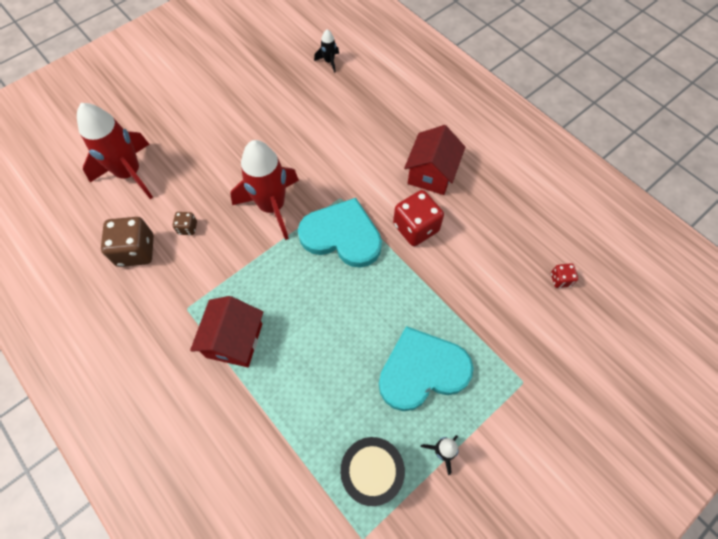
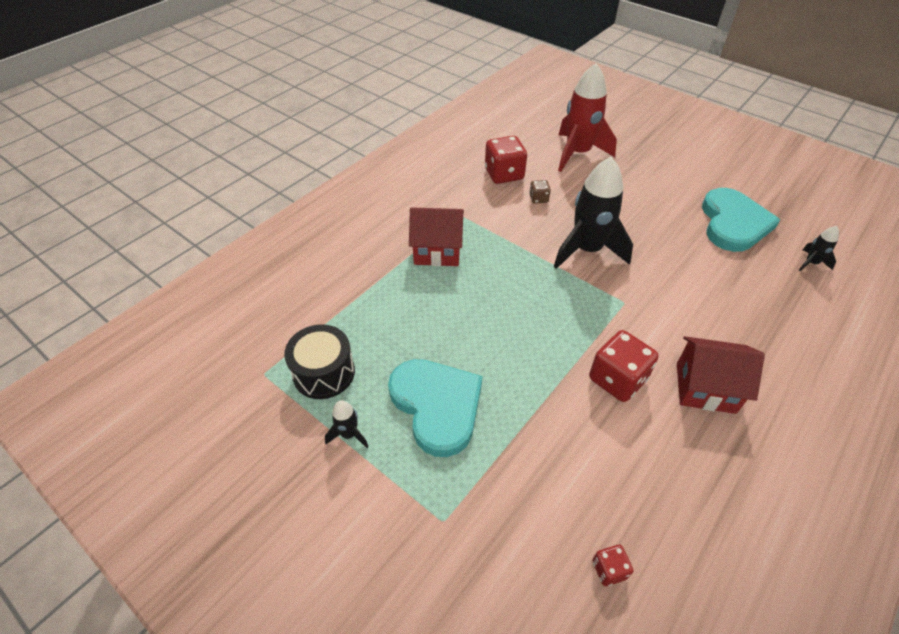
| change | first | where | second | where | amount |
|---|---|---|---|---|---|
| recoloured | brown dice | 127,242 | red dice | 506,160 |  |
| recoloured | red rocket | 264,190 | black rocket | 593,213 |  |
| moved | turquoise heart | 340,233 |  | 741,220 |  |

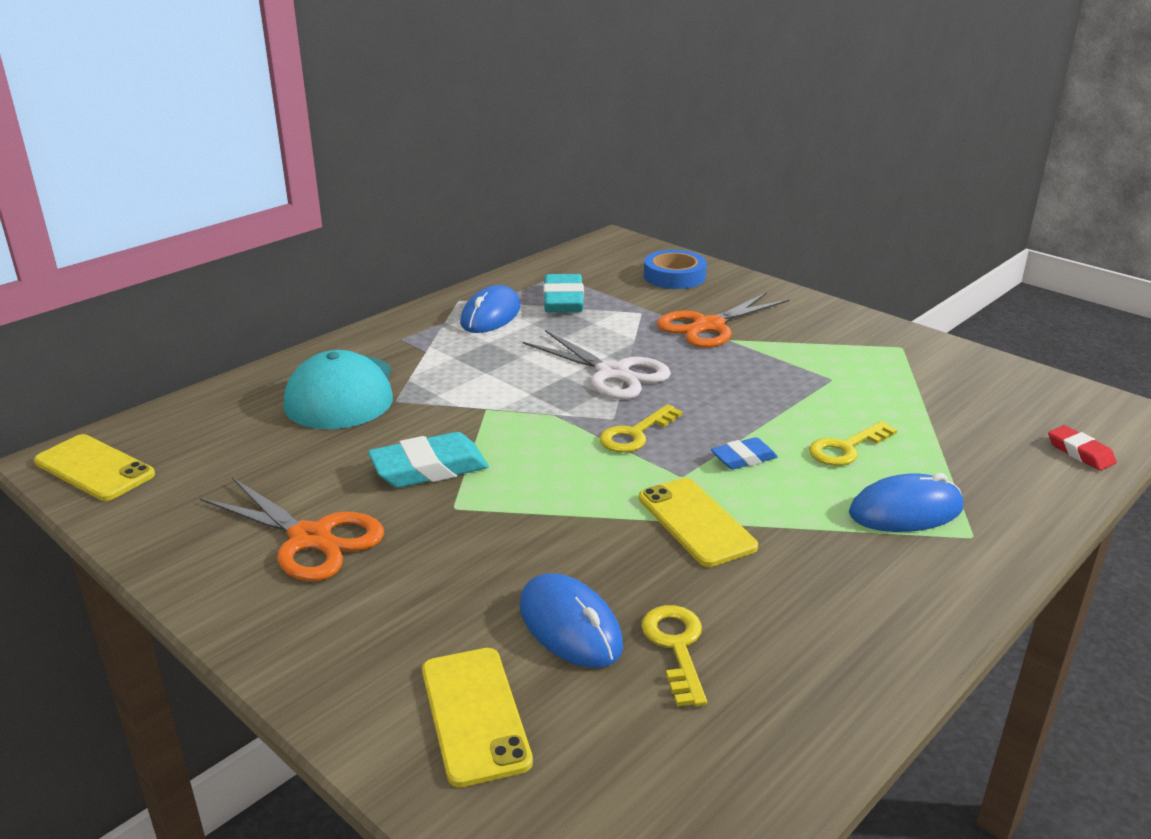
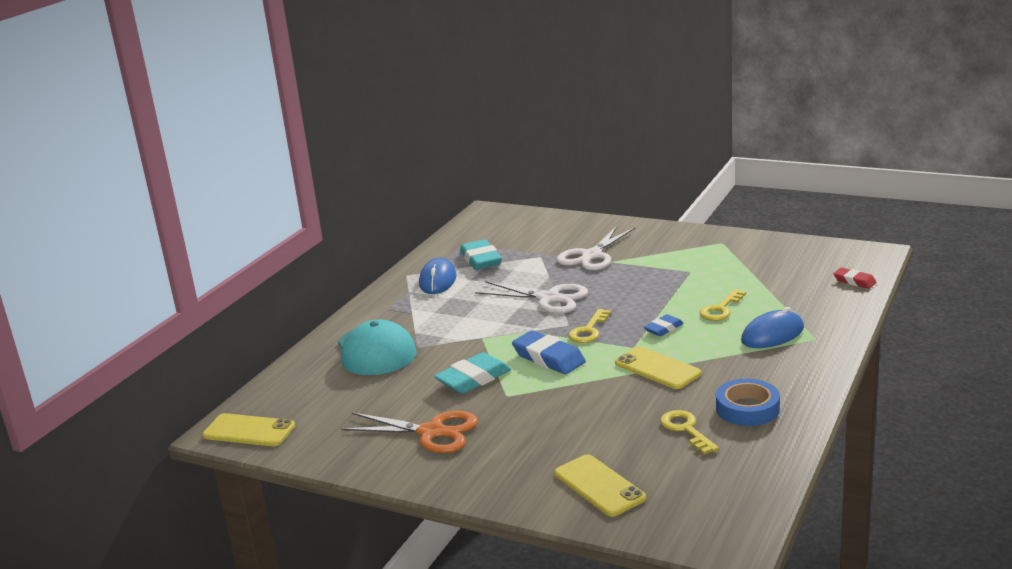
| change | first | where | second | where | amount |
|---|---|---|---|---|---|
| added |  |  | blue eraser | 549,352 |  |
| recoloured | orange scissors | 723,320 | white scissors | 596,248 |  |
| moved | blue tape | 675,269 |  | 748,402 |  |
| removed | blue mouse | 571,620 |  |  |  |

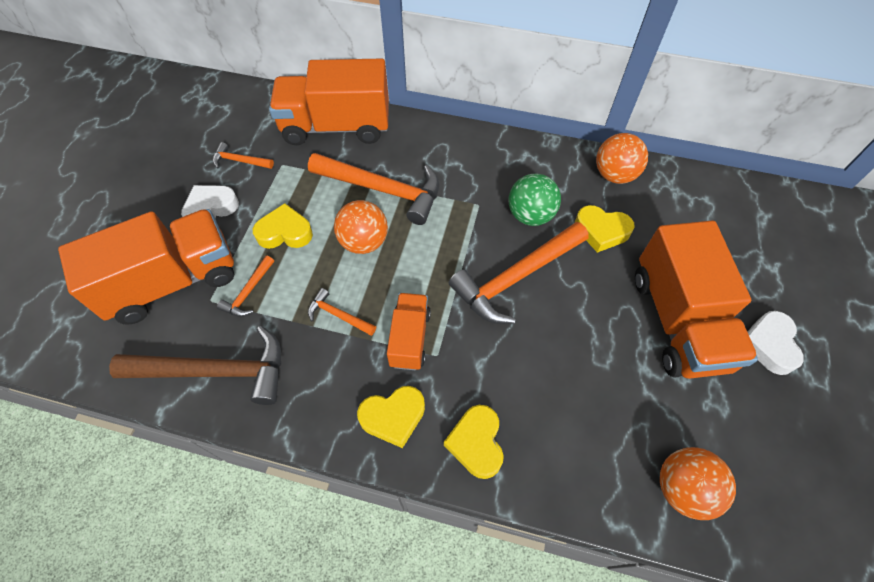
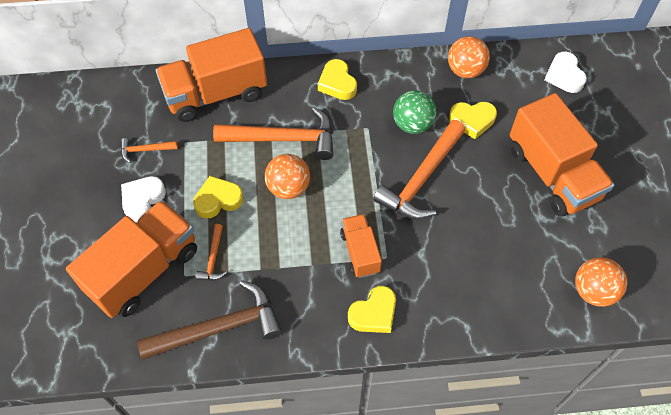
| change | first | where | second | where | amount |
|---|---|---|---|---|---|
| moved | yellow heart | 474,442 |  | 337,79 |  |
| moved | white heart | 776,343 |  | 566,72 |  |
| removed | orange hammer | 342,312 |  |  |  |

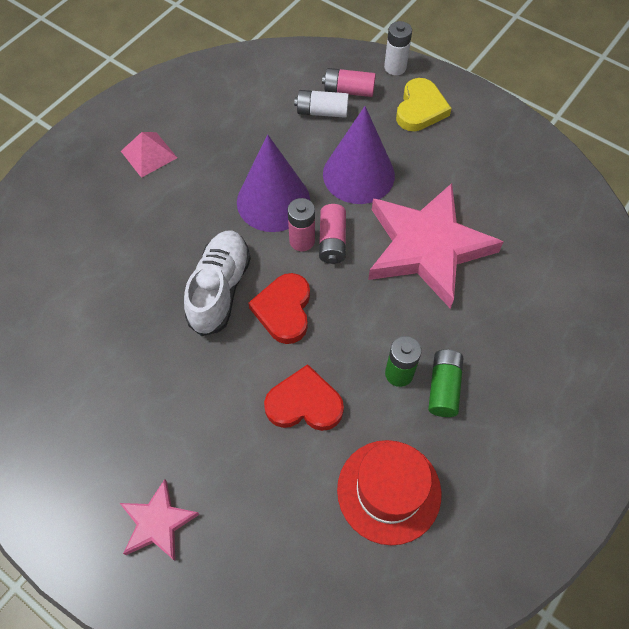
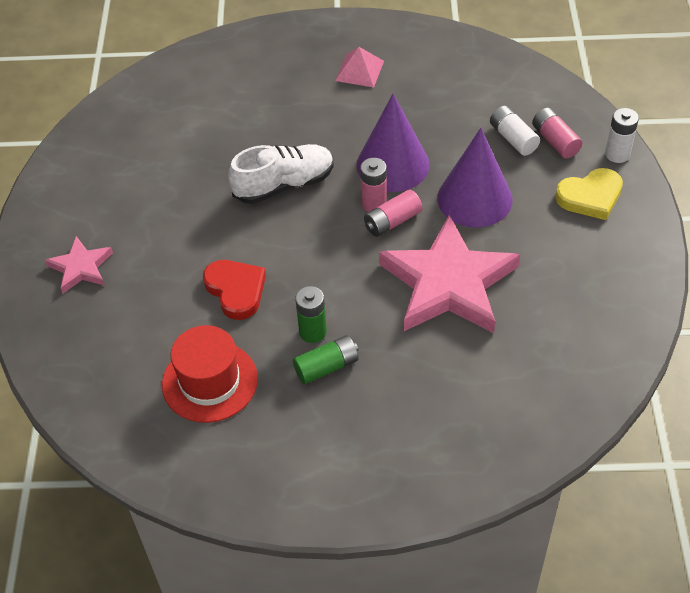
| change | first | where | second | where | amount |
|---|---|---|---|---|---|
| removed | red heart | 279,308 |  |  |  |

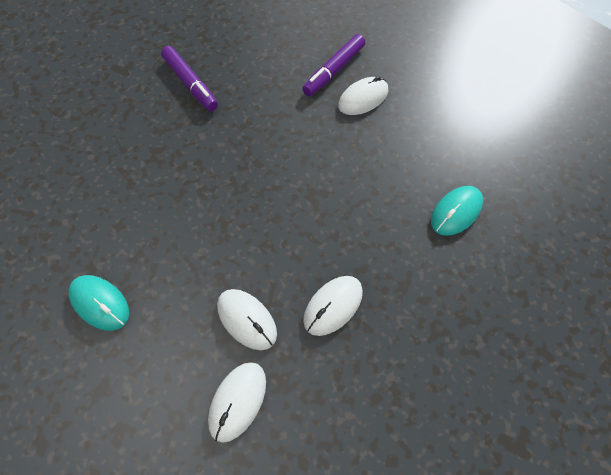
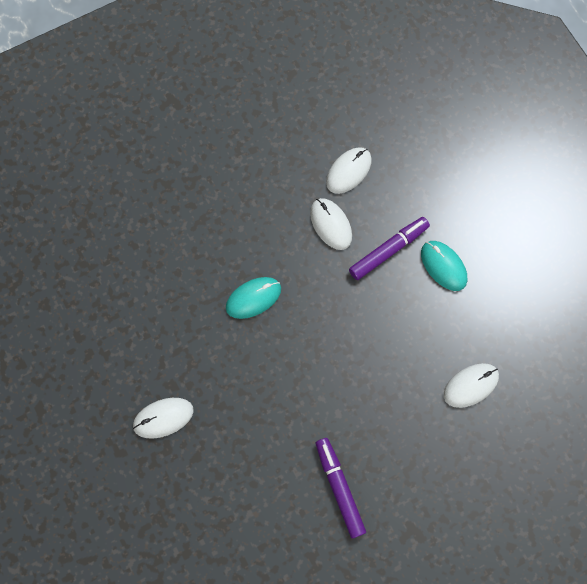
| change | first | where | second | where | amount |
|---|---|---|---|---|---|
| moved | turquoise mouse | 457,211 |  | 253,298 |  |
| moved | purple marker | 333,65 |  | 389,248 |  |
| moved | white mouse | 333,306 |  | 471,385 |  |

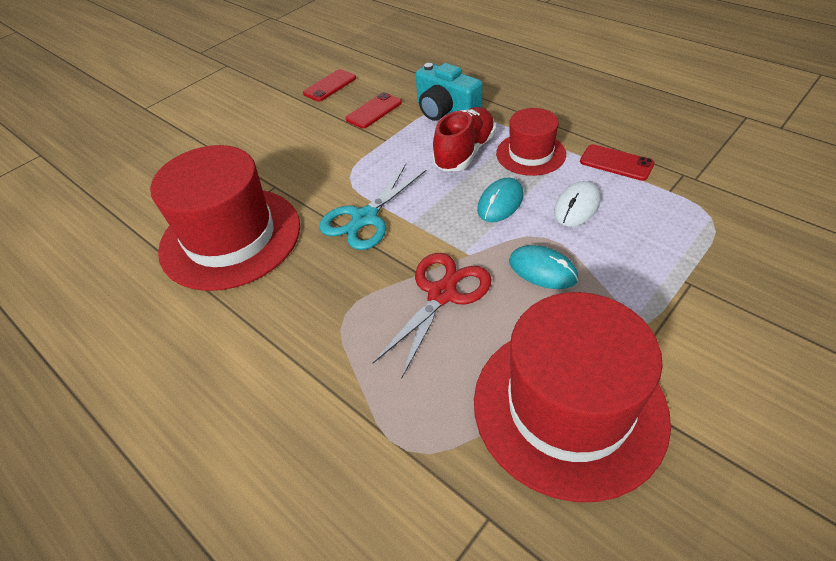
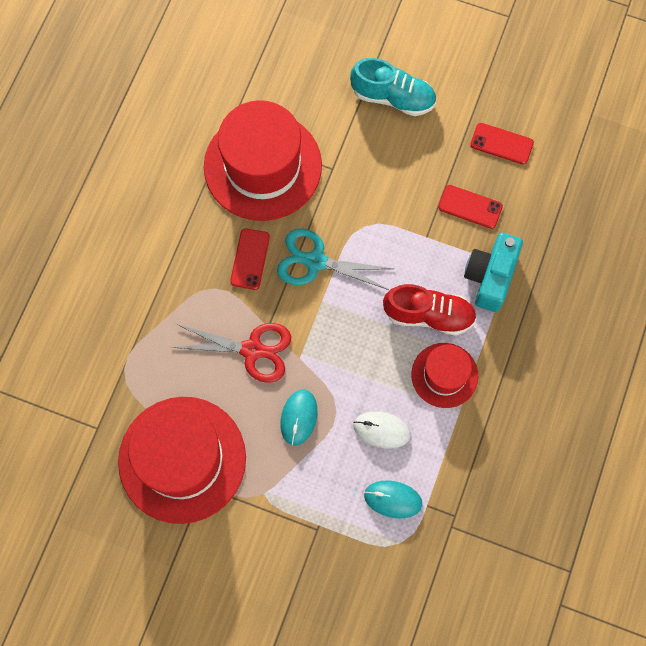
| change | first | where | second | where | amount |
|---|---|---|---|---|---|
| moved | red phone | 617,162 |  | 250,259 |  |
| added |  |  | turquoise shoe | 393,87 |  |
| moved | turquoise mouse | 500,200 |  | 393,499 |  |

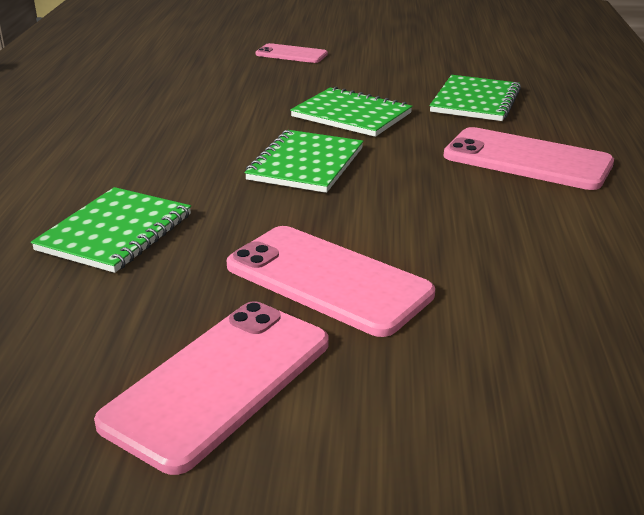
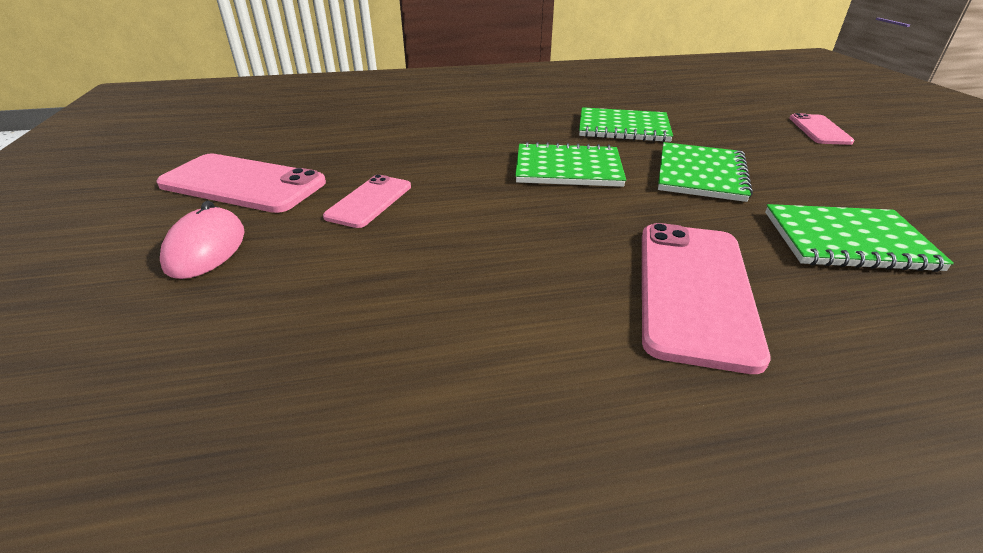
| change | first | where | second | where | amount |
|---|---|---|---|---|---|
| added |  |  | pink mouse | 202,240 |  |
| resized | pink phone | 330,281 |  | 367,201 | x0.58 |
| moved | green notebook | 111,230 |  | 626,124 |  |

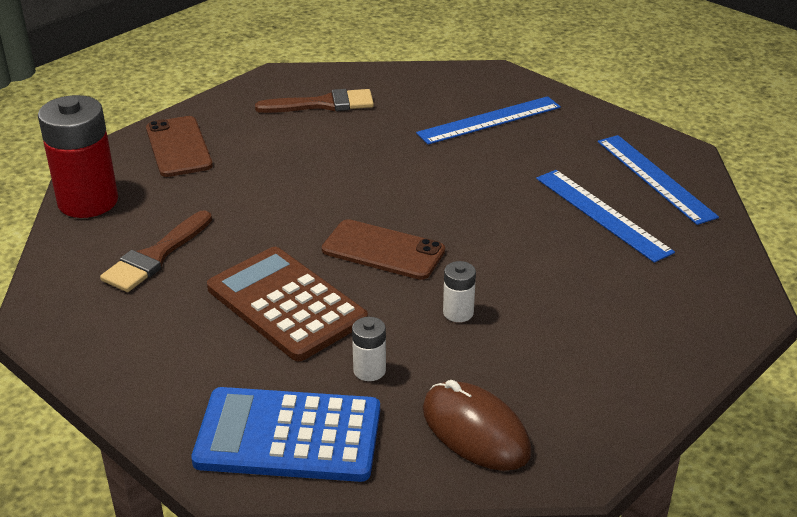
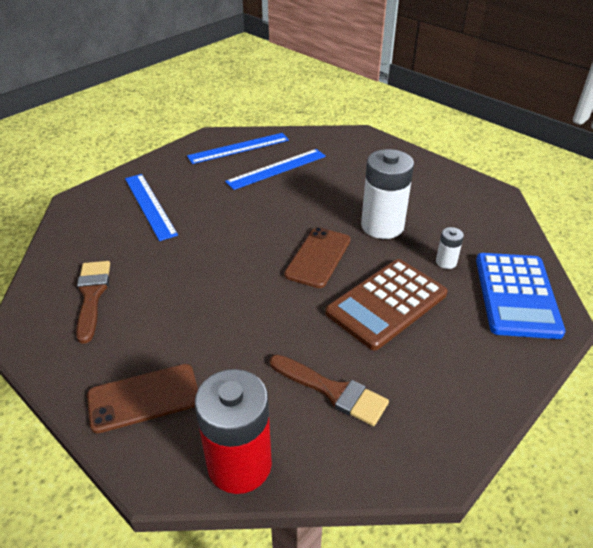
| change | first | where | second | where | amount |
|---|---|---|---|---|---|
| resized | white battery | 459,291 |  | 387,194 | x2.21 |
| removed | brown mouse | 477,425 |  |  |  |

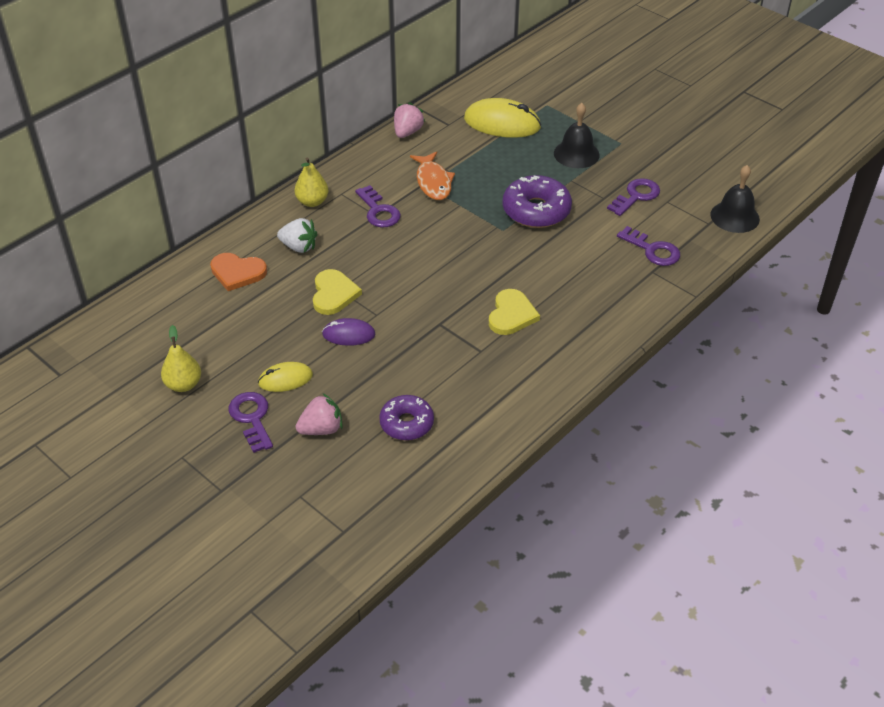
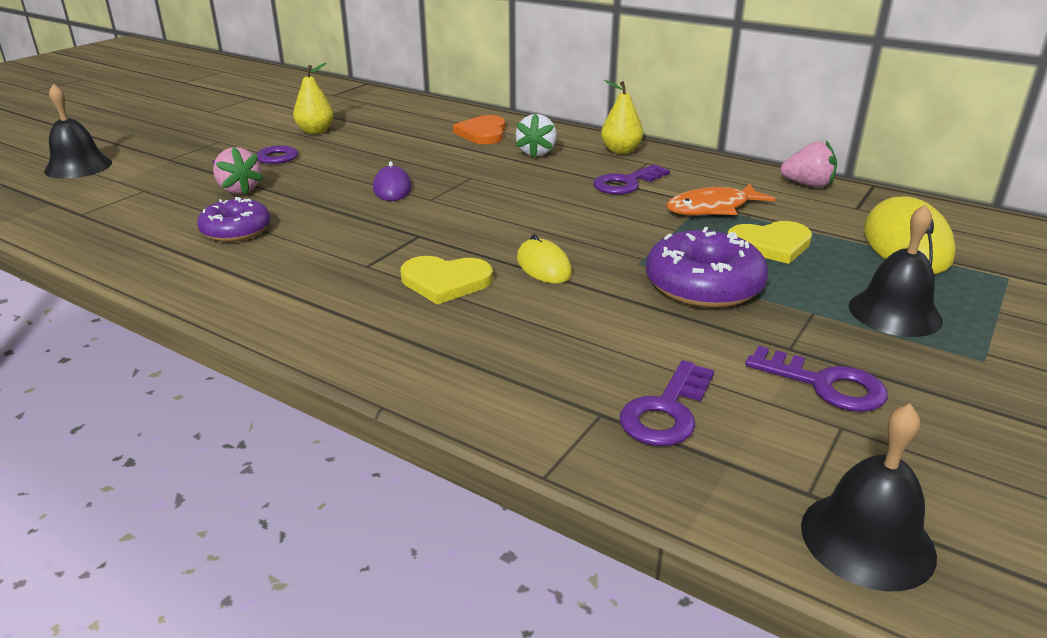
| change | first | where | second | where | amount |
|---|---|---|---|---|---|
| added |  |  | black bell | 78,131 |  |
| moved | yellow mouse | 285,377 |  | 544,259 |  |
| moved | yellow heart | 337,292 |  | 769,242 |  |

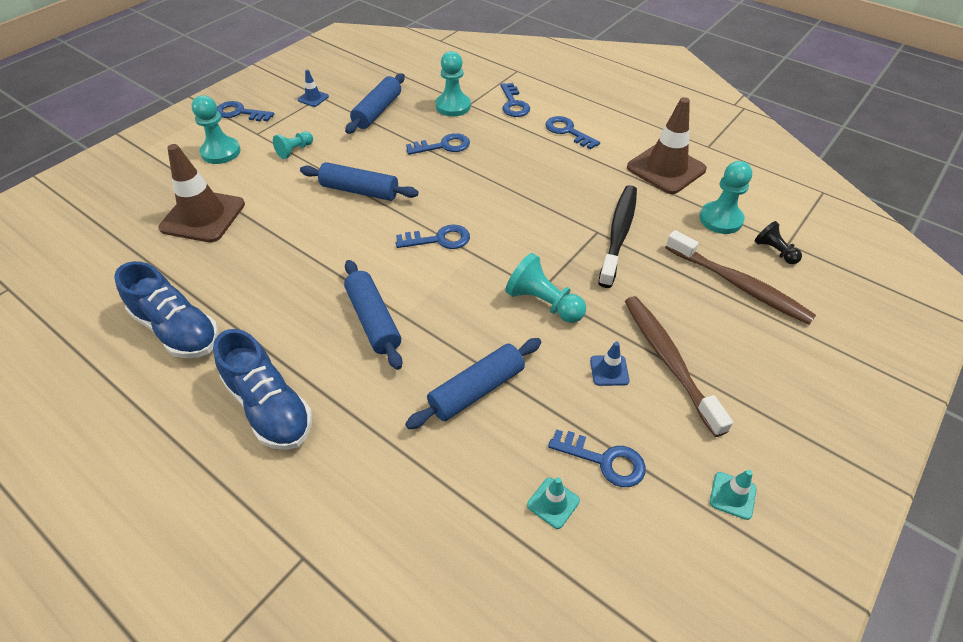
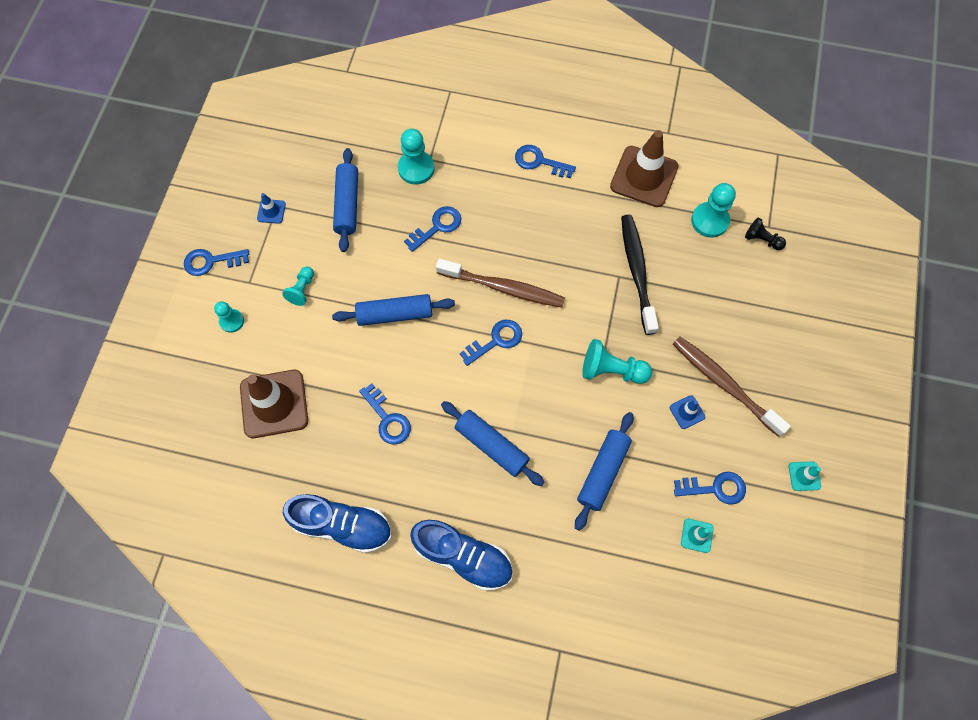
| change | first | where | second | where | amount |
|---|---|---|---|---|---|
| resized | turquoise pawn | 216,129 |  | 229,317 | x0.62 |
| moved | blue key | 515,100 |  | 385,414 |  |
| moved | brown toothbrush | 740,277 |  | 500,283 |  |

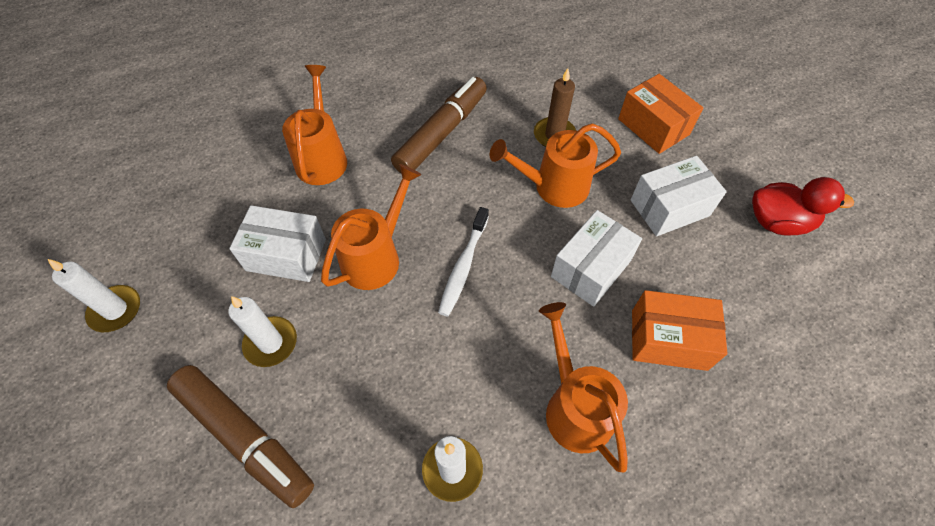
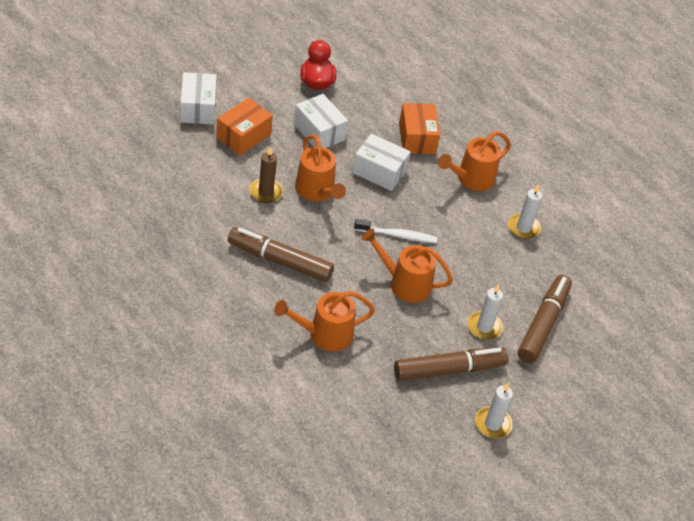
| change | first | where | second | where | amount |
|---|---|---|---|---|---|
| moved | white box | 277,243 |  | 198,98 |  |
| added |  |  | brown marker | 451,364 |  |

